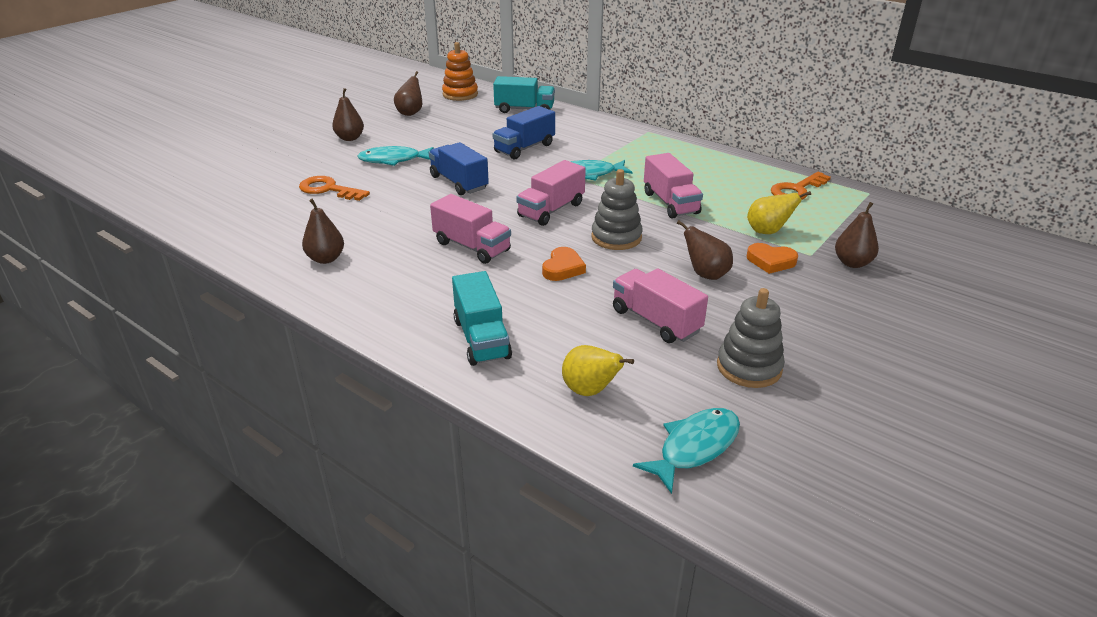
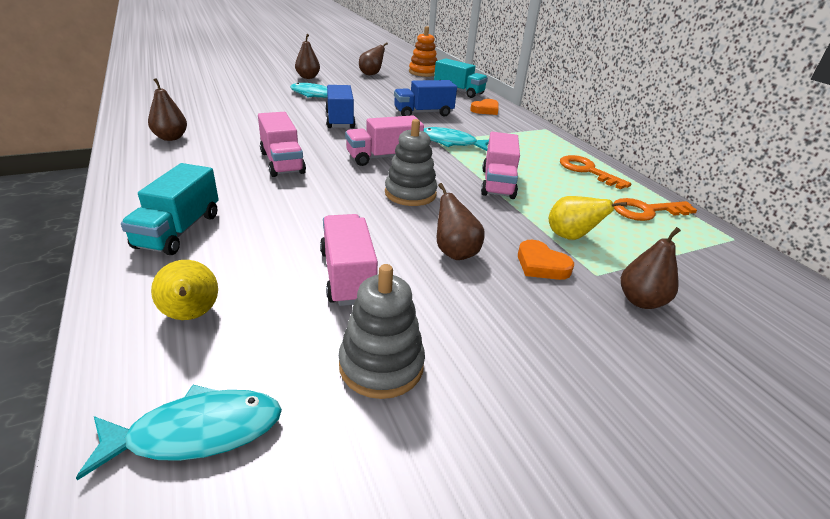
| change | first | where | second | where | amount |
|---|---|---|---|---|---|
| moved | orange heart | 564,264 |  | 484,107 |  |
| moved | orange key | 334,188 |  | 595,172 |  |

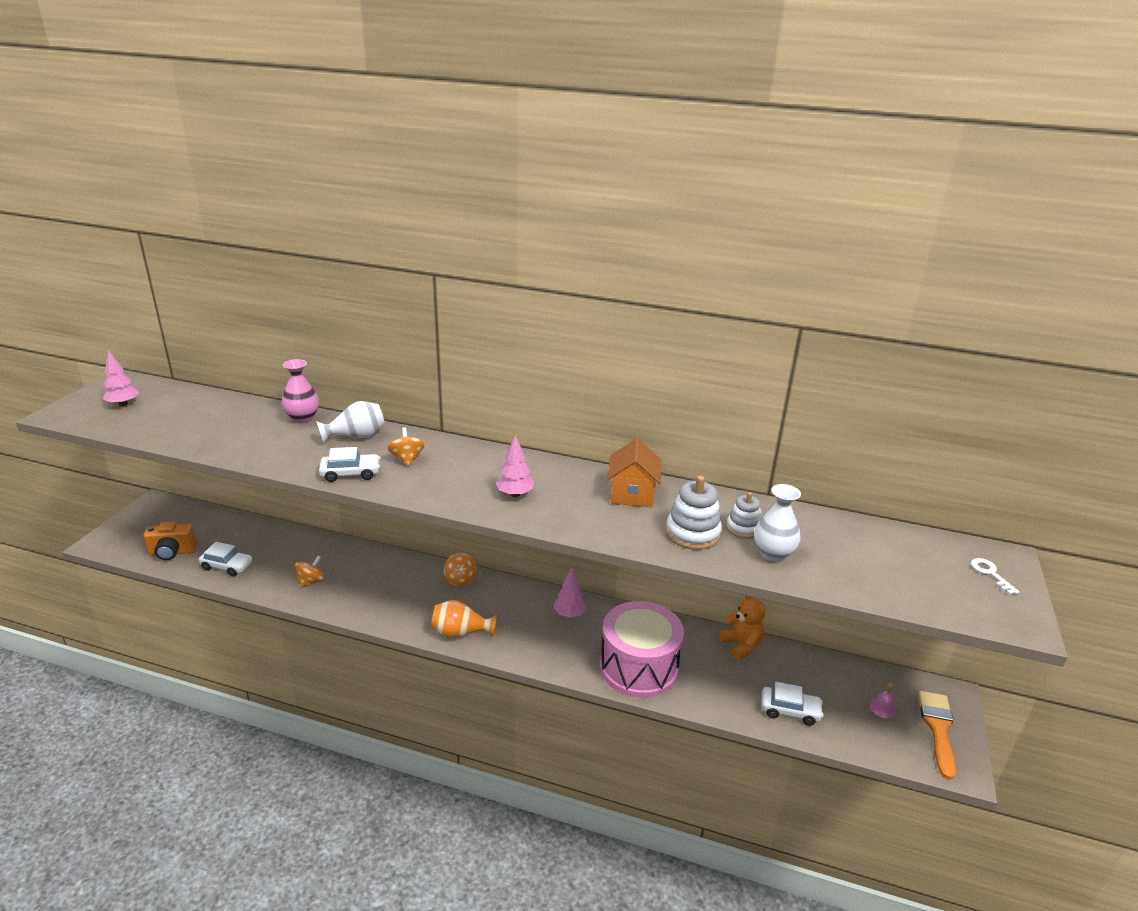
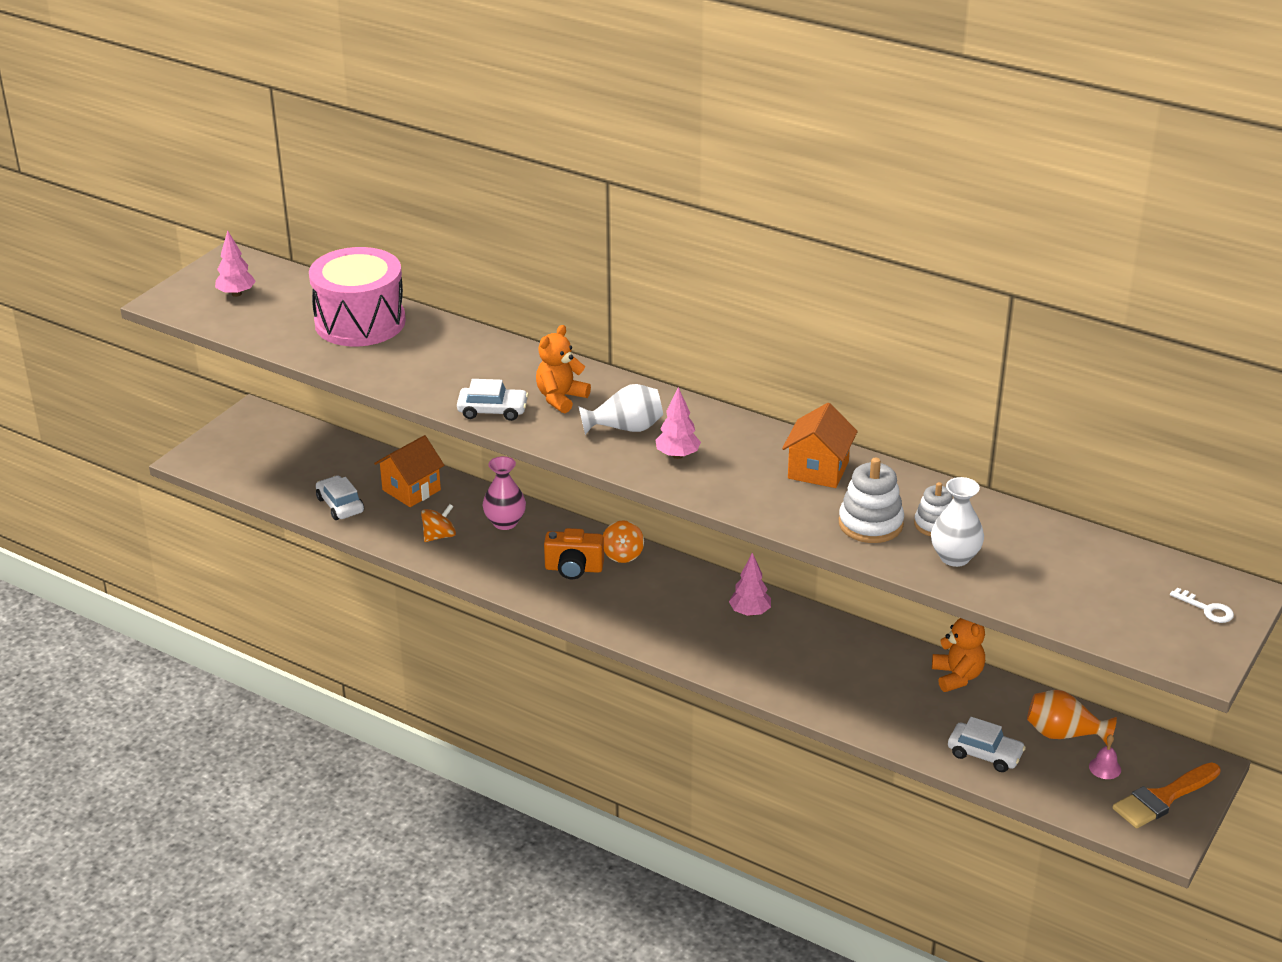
| change | first | where | second | where | amount |
|---|---|---|---|---|---|
| moved | pink drum | 642,649 |  | 357,296 |  |
| turned | white car | 225,559 |  | 340,497 | 150 degrees counterclockwise |
| added |  |  | orange house | 409,471 |  |
| moved | pink vase | 300,391 |  | 504,493 |  |
| replaced | orange spinning top | 406,446 | orange teddy bear | 563,369 |  |
| moved | orange camera | 170,541 |  | 574,553 |  |
| moved | white vase | 350,422 |  | 621,409 |  |
| moved | orange vase | 464,619 |  | 1072,717 |  |
| turned | orange brush | 937,735 |  | 1167,795 | 150 degrees counterclockwise |
| turned | white key | 995,576 |  | 1202,605 | 135 degrees clockwise |

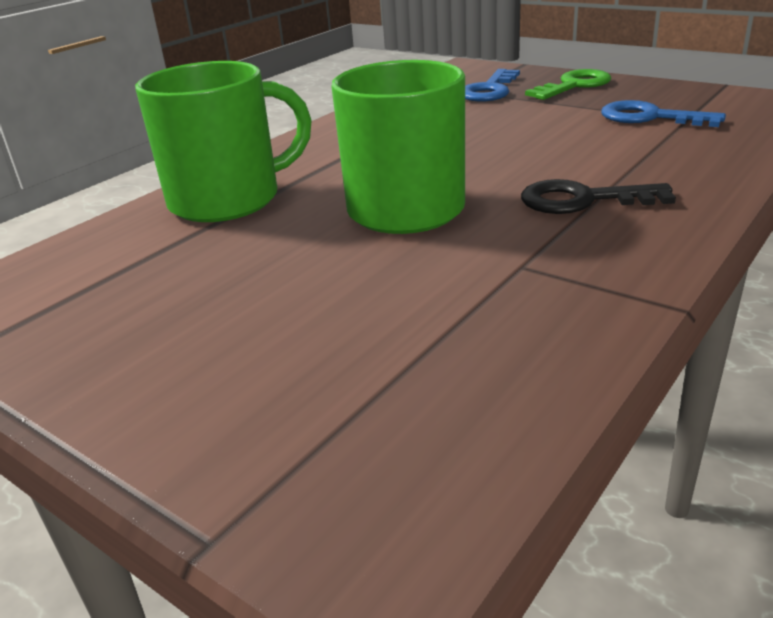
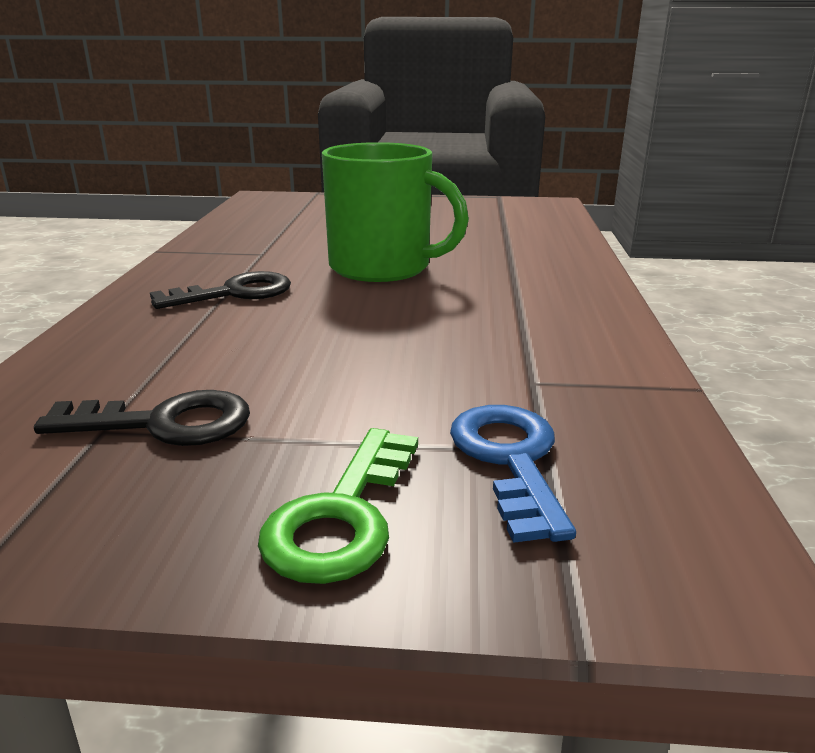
| change | first | where | second | where | amount |
|---|---|---|---|---|---|
| recoloured | blue key | 663,113 | black key | 142,418 |  |
| removed | green mug | 223,141 |  |  |  |

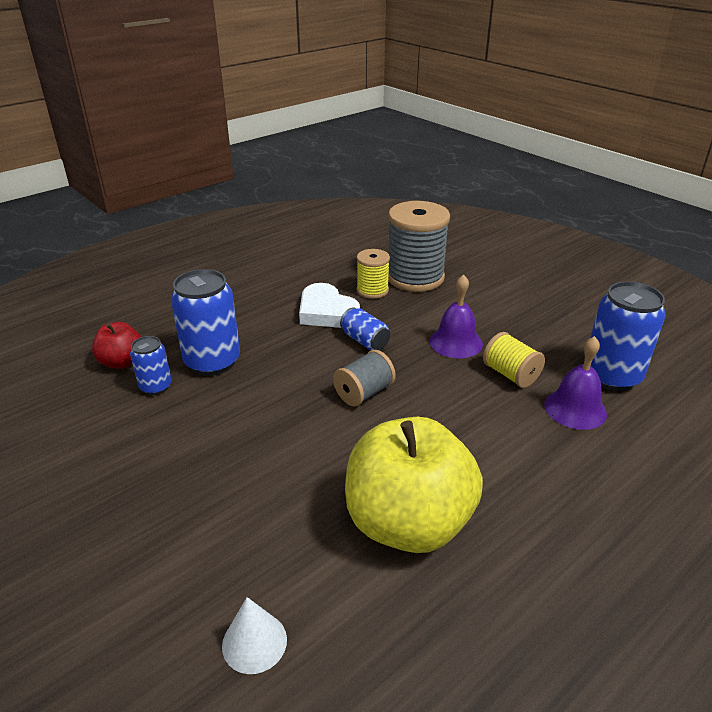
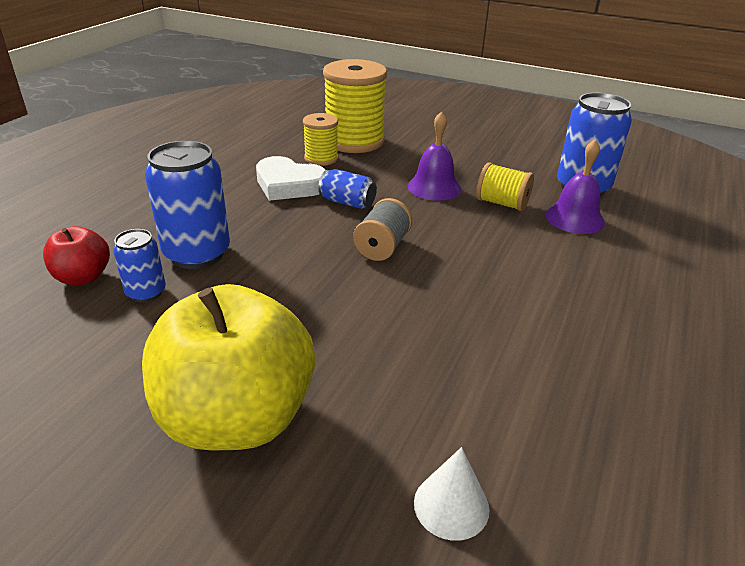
| change | first | where | second | where | amount |
|---|---|---|---|---|---|
| moved | yellow apple | 414,485 |  | 228,367 |  |
| recoloured | grey spool | 419,246 | yellow spool | 355,106 |  |

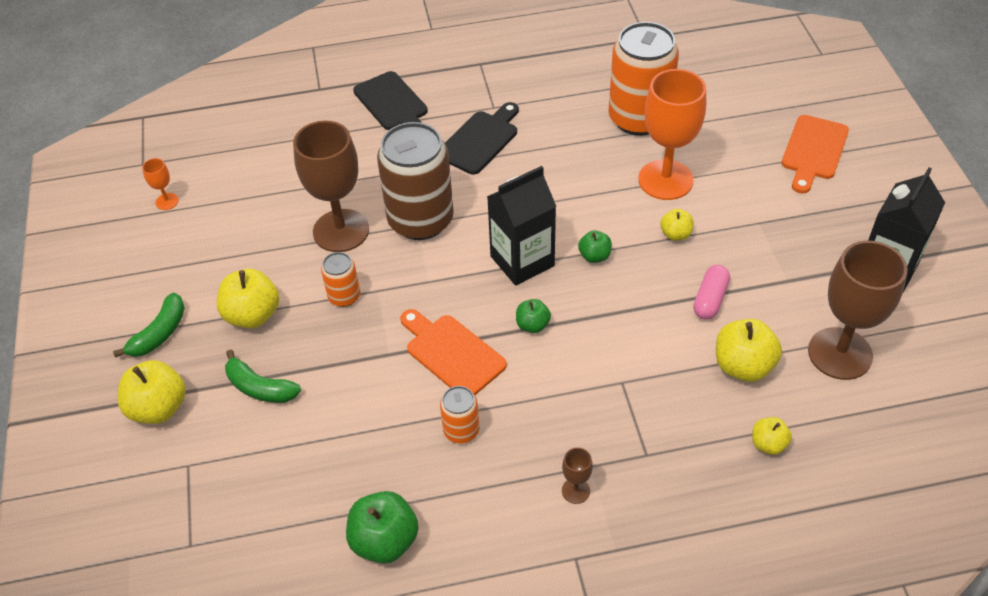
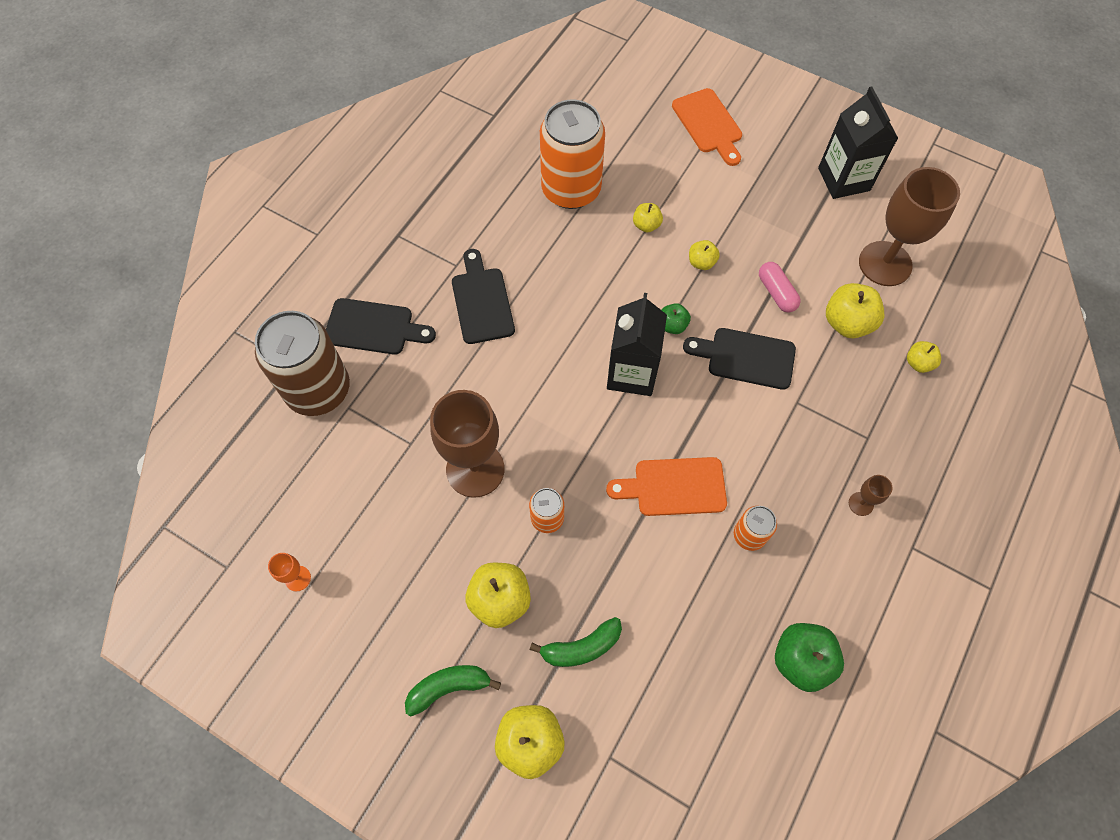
| change | first | where | second | where | amount |
|---|---|---|---|---|---|
| moved | brown can | 415,181 |  | 302,363 |  |
| turned | green banana | 149,325 |  | 453,690 | 90 degrees counterclockwise |
| replaced | orange goblet | 672,134 | yellow apple | 648,217 |  |
| added |  |  | black cutting board | 739,359 |  |
| removed | green apple | 533,316 |  |  |  |

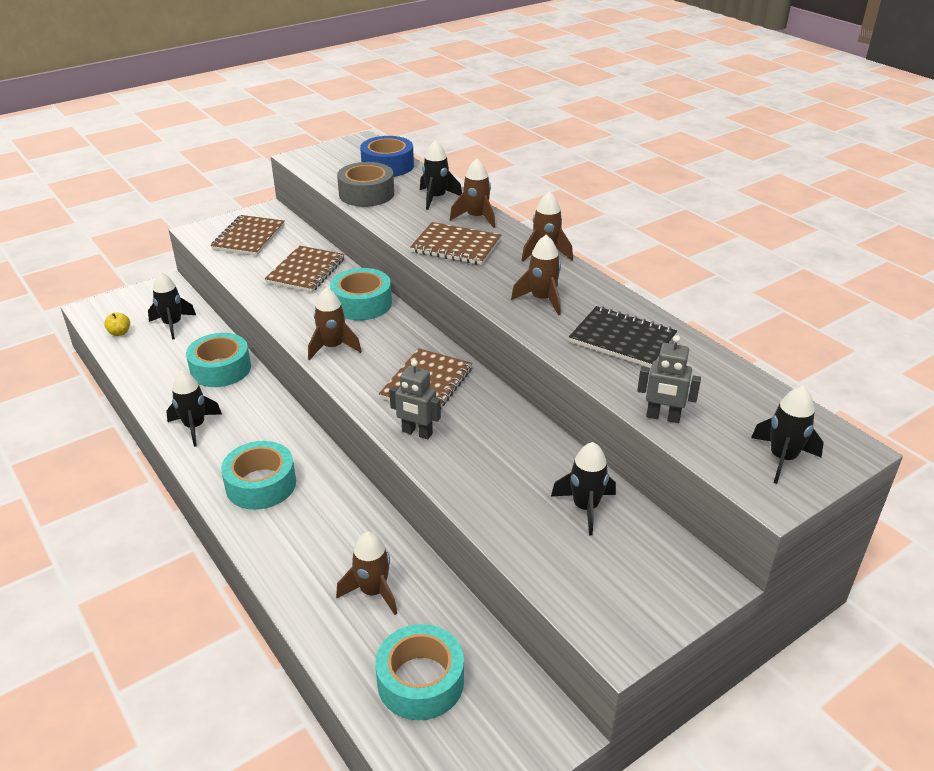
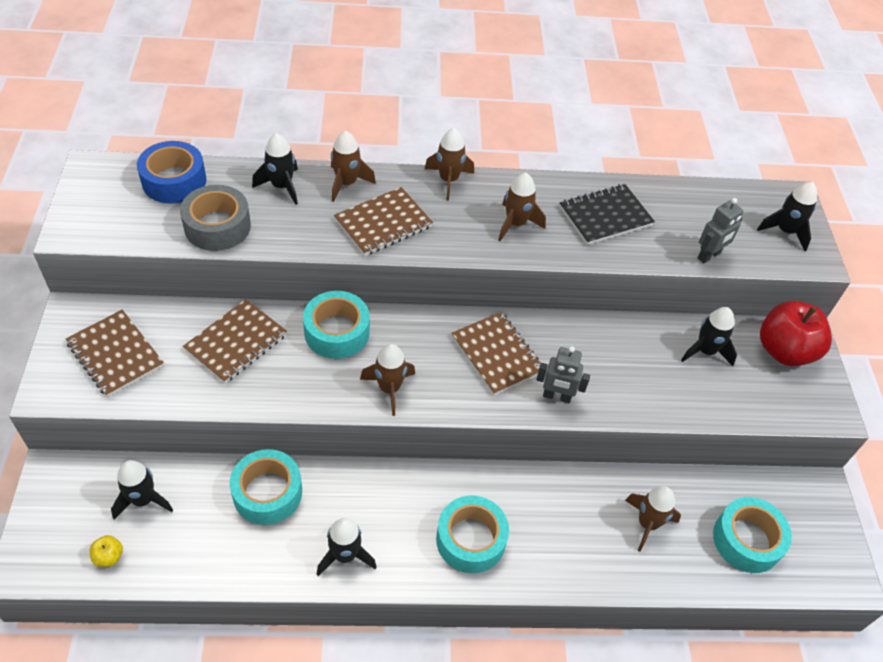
| change | first | where | second | where | amount |
|---|---|---|---|---|---|
| turned | brown notebook | 305,269 |  | 235,341 | 75 degrees clockwise |
| turned | grey robot | 415,399 |  | 563,374 | 45 degrees clockwise |
| added |  |  | red apple | 796,333 |  |

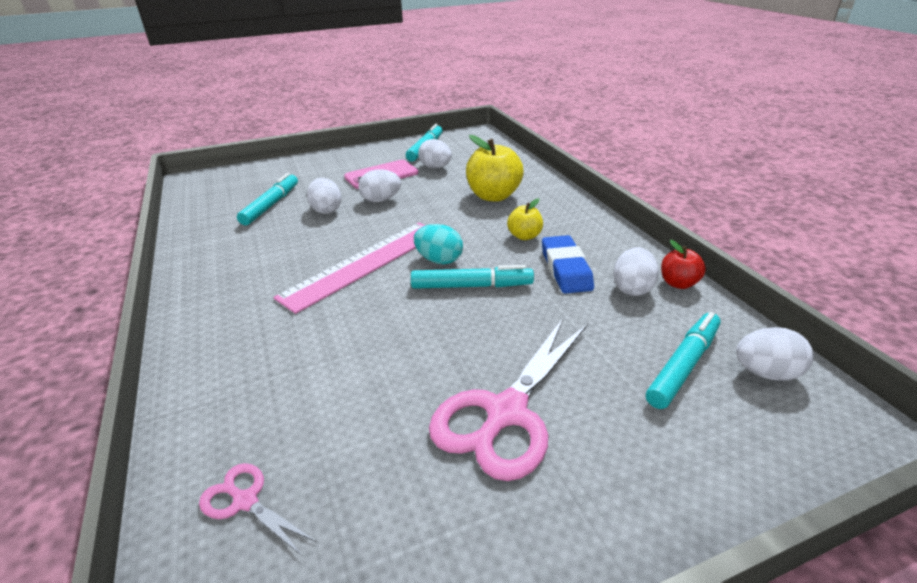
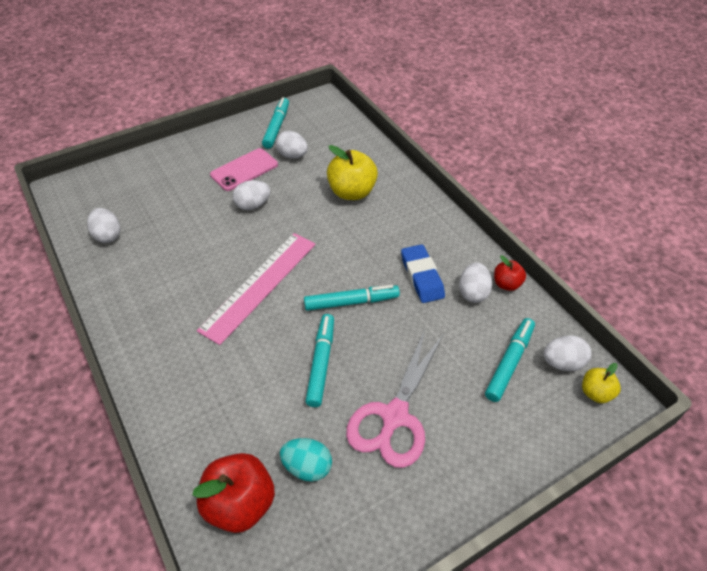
| change | first | where | second | where | amount |
|---|---|---|---|---|---|
| moved | white egg | 324,196 |  | 104,225 |  |
| replaced | pink scissors | 258,509 | red apple | 234,493 |  |
| moved | turquoise egg | 438,244 |  | 306,460 |  |
| moved | turquoise marker | 267,199 |  | 319,360 |  |
| moved | yellow apple | 525,219 |  | 601,383 |  |

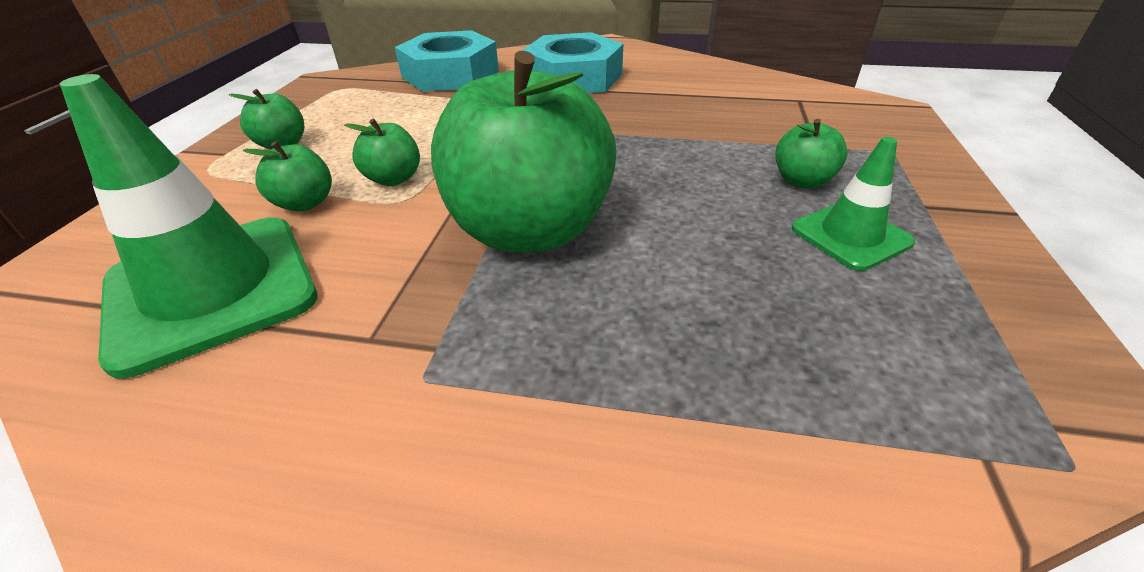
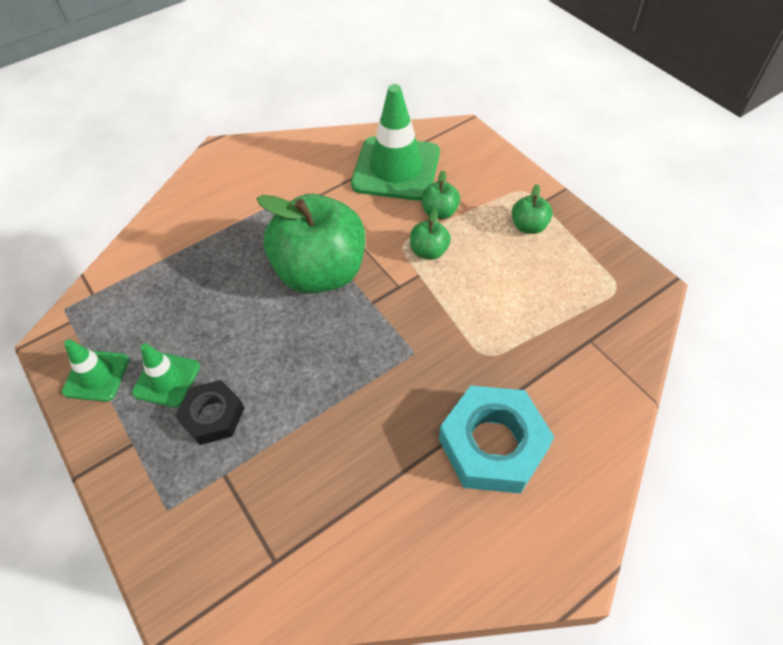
| change | first | where | second | where | amount |
|---|---|---|---|---|---|
| added |  |  | green traffic cone | 95,370 |  |
| replaced | green apple | 811,154 | black nut | 210,412 |  |
| removed | turquoise nut | 447,61 |  |  |  |

